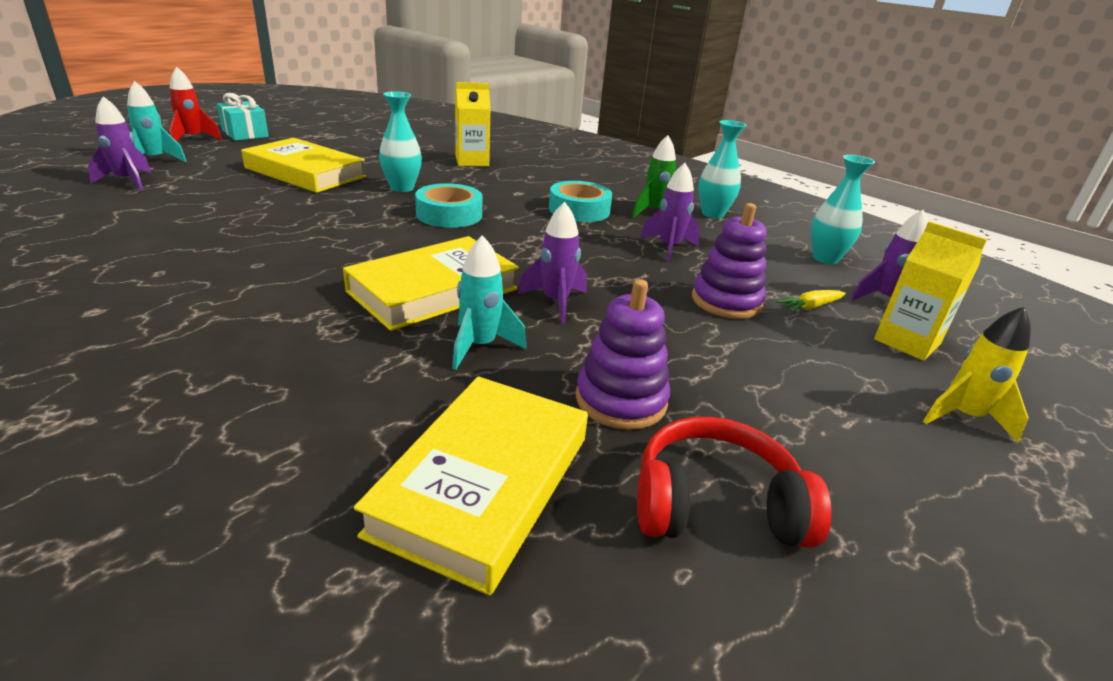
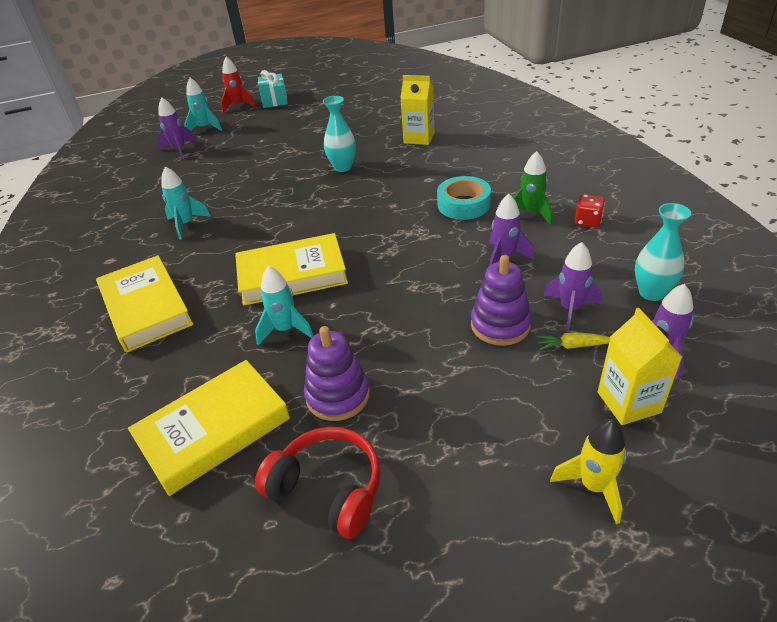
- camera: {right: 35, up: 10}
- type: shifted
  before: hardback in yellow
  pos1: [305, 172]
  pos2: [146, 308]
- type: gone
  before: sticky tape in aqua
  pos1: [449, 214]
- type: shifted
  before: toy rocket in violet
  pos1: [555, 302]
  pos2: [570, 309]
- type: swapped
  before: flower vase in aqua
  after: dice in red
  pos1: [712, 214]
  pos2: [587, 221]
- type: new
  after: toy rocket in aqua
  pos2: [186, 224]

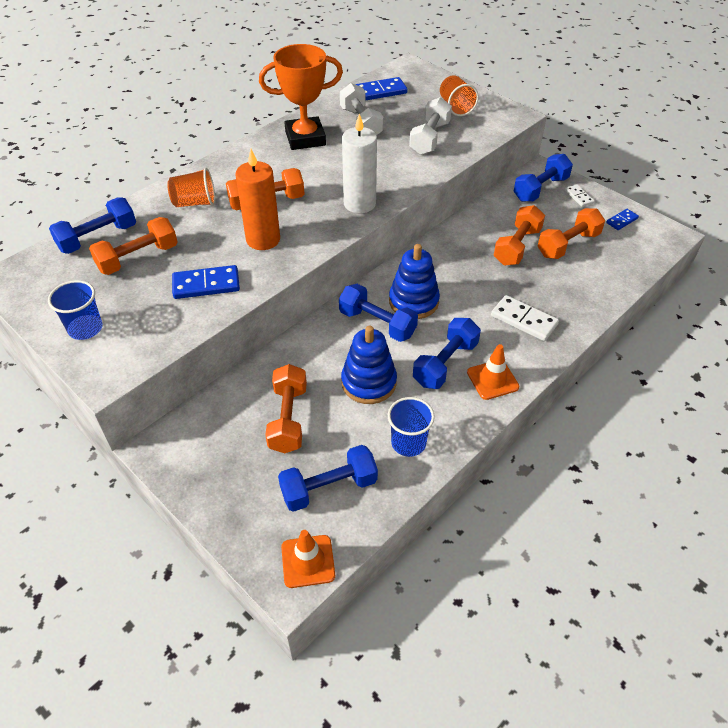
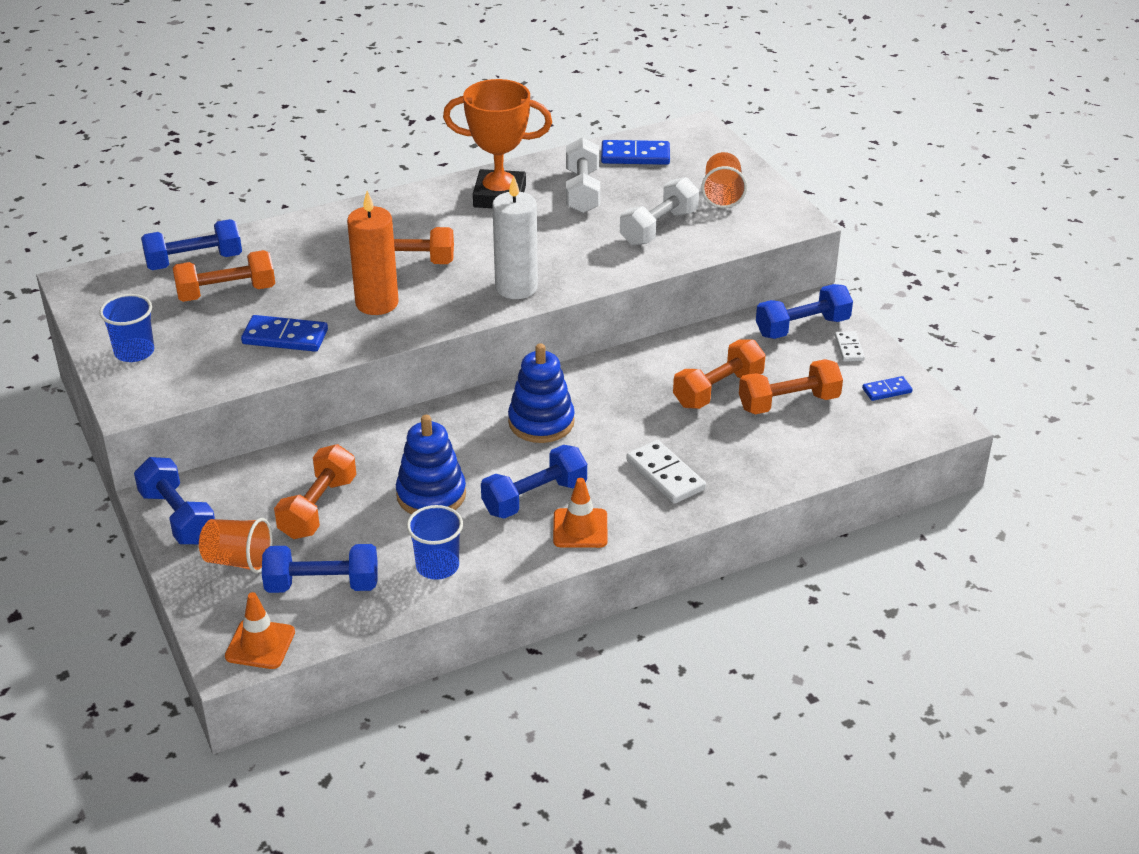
- camera: {right: 20, up: -10}
- type: shifted
  before: cup in orange-coloured
  pos1: [195, 203]
  pos2: [238, 560]
- type: shifted
  before: dumbbell in cobalt
  pos1: [377, 323]
  pos2: [178, 517]

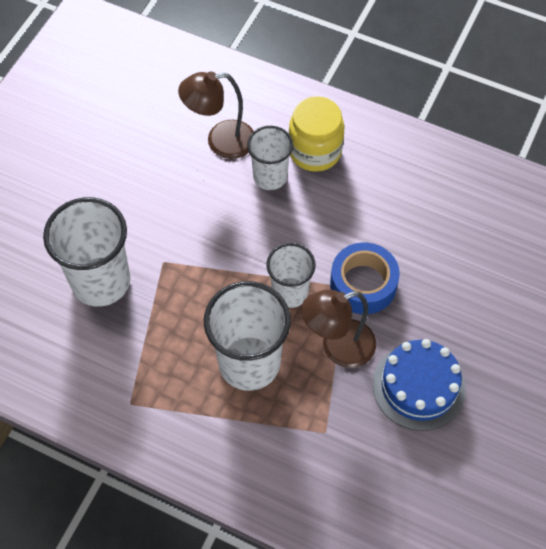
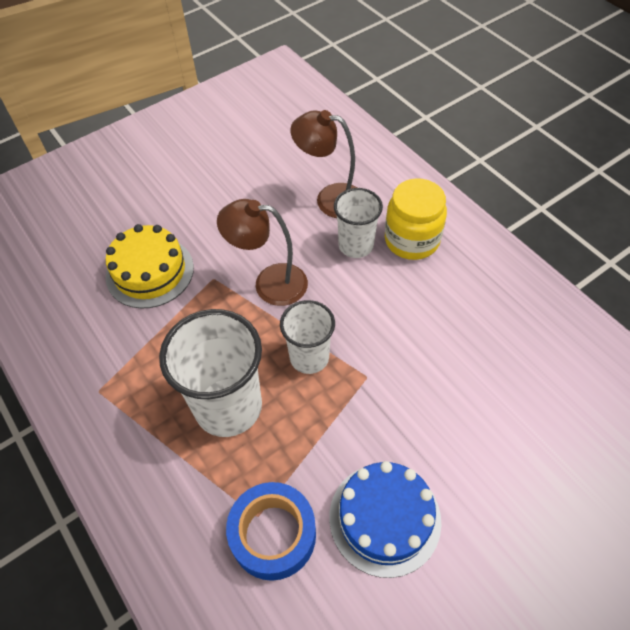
- camera: {right: 30, up: -5}
- type: swapped
  before: cup in white
  after: layer cake in yellow
  pos1: [101, 281]
  pos2: [150, 272]
- type: shifted
  before: reading lamp in brown
  pos1: [338, 347]
  pos2: [269, 283]
- type: shifted
  before: sticky tape in cobalt
  pos1: [363, 284]
  pos2: [273, 534]

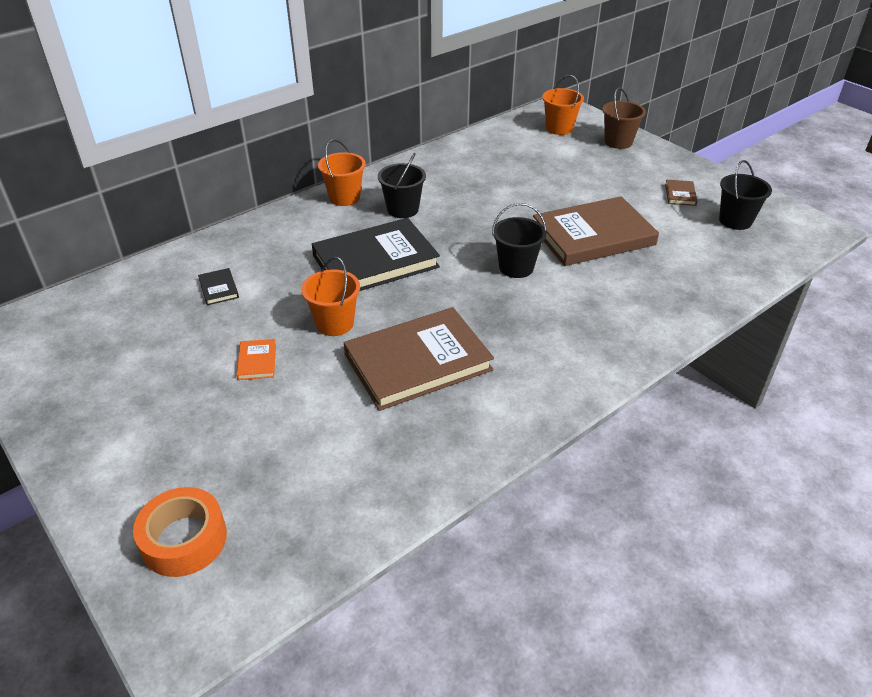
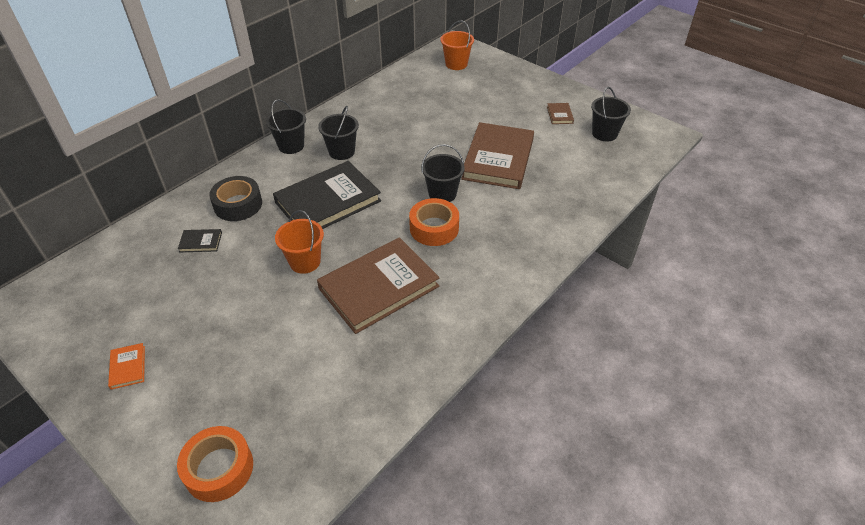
- camera: {right: -10, up: 5}
- type: rotated
  before: hardback in black
  pos1: [218, 288]
  pos2: [200, 242]
  turn: -60
- type: shifted
  before: hardback in orange-coloured
  pos1: [257, 361]
  pos2: [128, 367]
- type: repainted
  before: sand bucket in orange-coloured
  after: sand bucket in black
  pos1: [344, 197]
  pos2: [291, 146]
- type: rotated
  before: hardback in brown
  pos1: [593, 236]
  pos2: [498, 159]
  turn: -45
- type: gone
  before: sand bucket in brown
  pos1: [618, 142]
- type: new
  after: sticky tape in black
  pos2: [238, 204]
- type: new
  after: sticky tape in orange-coloured
  pos2: [434, 228]

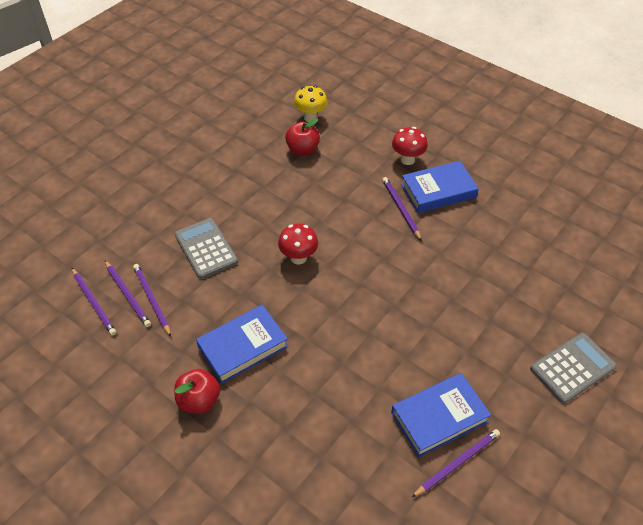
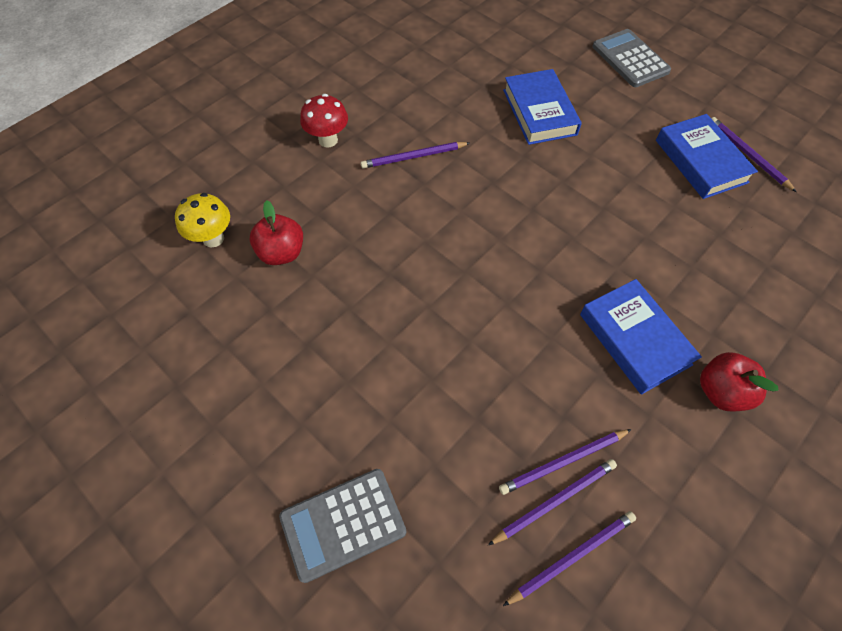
- camera: {right: -85, up: 10}
- type: shifted
  before: pocket calculator in ash-grey
  pos1: [206, 248]
  pos2: [343, 524]
- type: gone
  before: fungus in red
  pos1: [298, 258]
- type: shifted
  before: hardback in cobalt
  pos1: [438, 191]
  pos2: [539, 112]

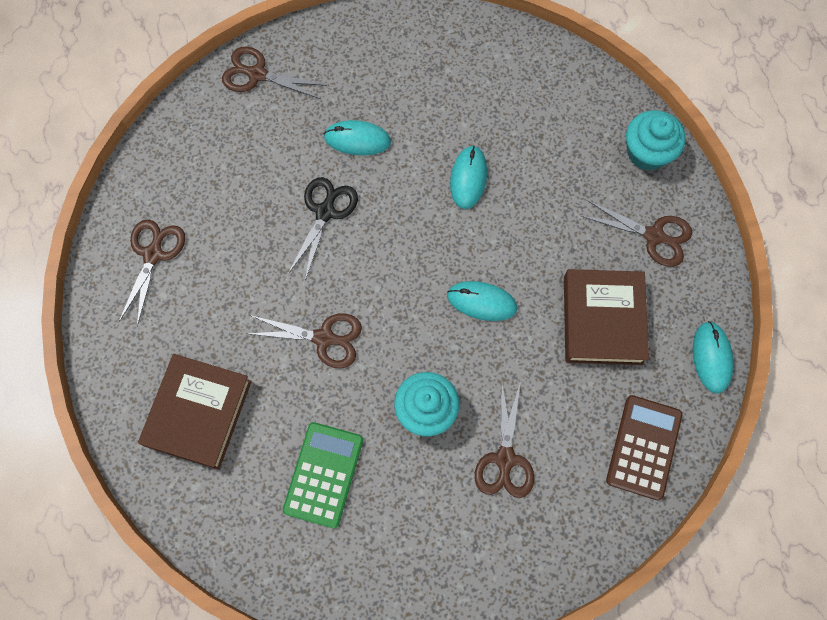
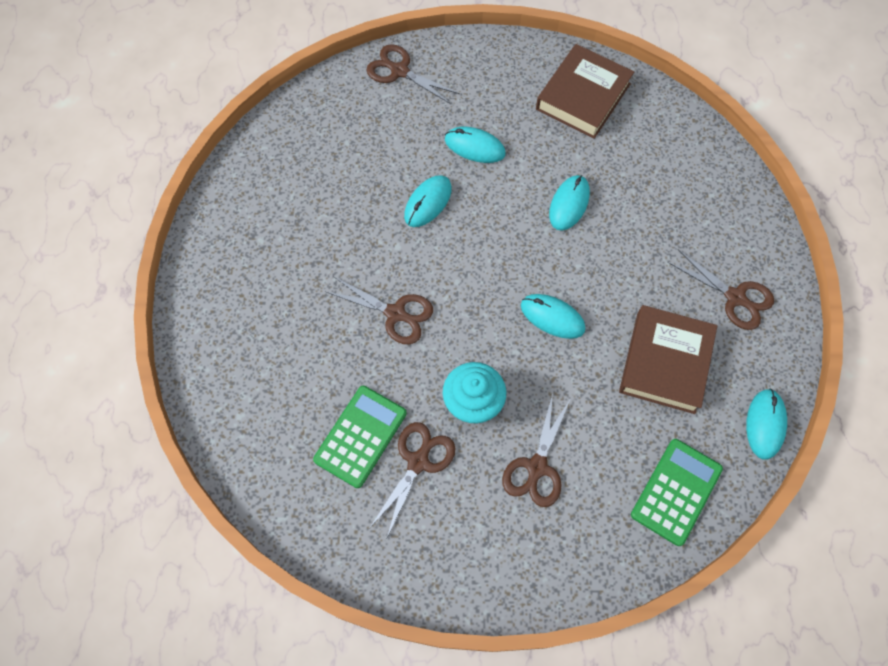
- camera: {right: 15, up: -5}
- type: shifted
  before: shears in brown
  pos1: [153, 254]
  pos2: [418, 461]
- type: shifted
  before: hardback in brown
  pos1: [198, 413]
  pos2: [583, 96]
- type: swapped
  before: shears in black
  after: computer mouse in aqua
  pos1: [325, 211]
  pos2: [428, 202]
- type: repainted
  before: pocket calculator in brown
  after: pocket calculator in emerald
  pos1: [643, 447]
  pos2: [676, 491]
- type: gone
  before: cupcake in aqua
  pos1: [647, 152]

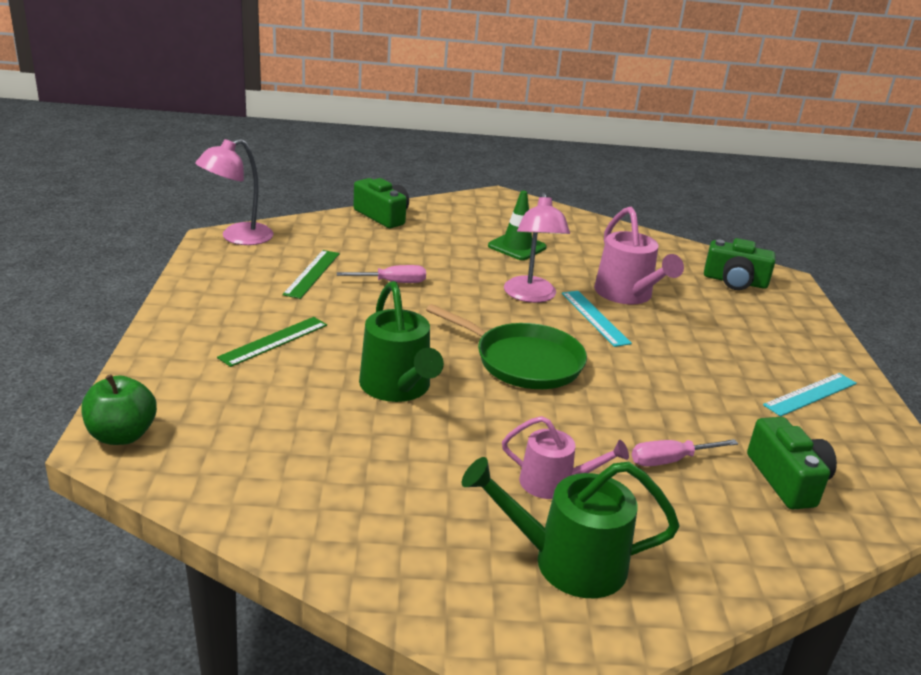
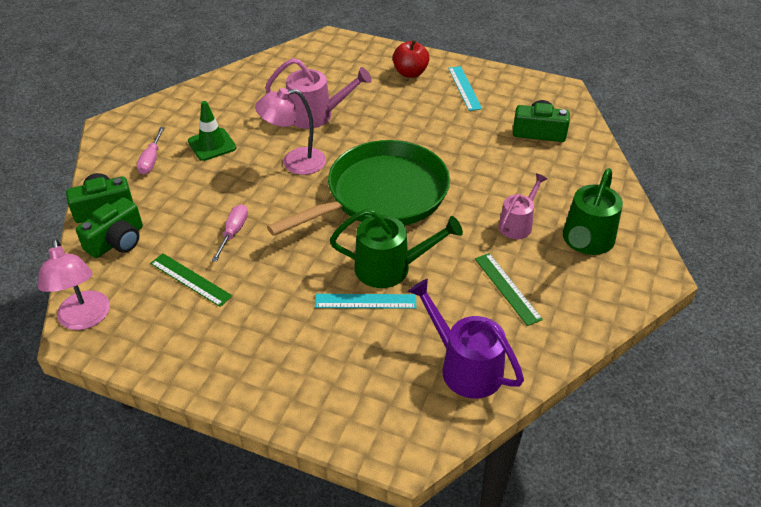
- camera: {right: -65, up: 15}
- type: gone
  before: toy apple in emerald
  pos1: [122, 435]
- type: shifted
  before: straightedge in emerald
  pos1: [274, 341]
  pos2: [507, 288]
- type: scaled
  before: frying pan in emerald
  pos1: [524, 361]
  pos2: [382, 195]
  scale: 1.52
- type: rotated
  before: reading lamp in rosy
  pos1: [531, 296]
  pos2: [294, 162]
  turn: 150
- type: shifted
  before: straightedge in aqua
  pos1: [595, 318]
  pos2: [365, 301]
- type: shifted
  before: hand screwdriver in rosy
  pos1: [670, 460]
  pos2: [151, 160]
- type: shifted
  before: compact camera in emerald
  pos1: [735, 281]
  pos2: [117, 241]
- type: new
  after: toy apple in red
  pos2: [410, 73]
- type: new
  after: watering pot in violet
  pos2: [464, 366]

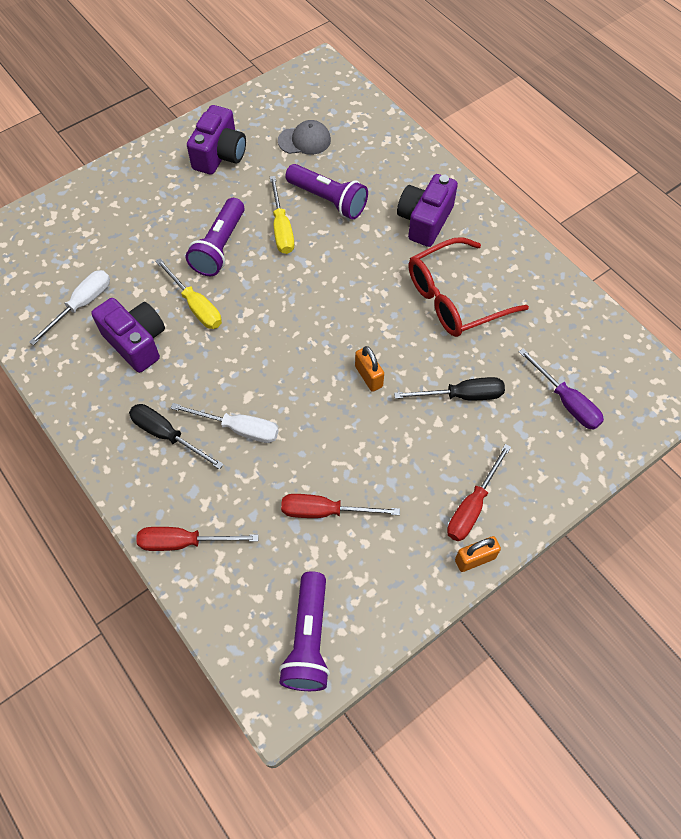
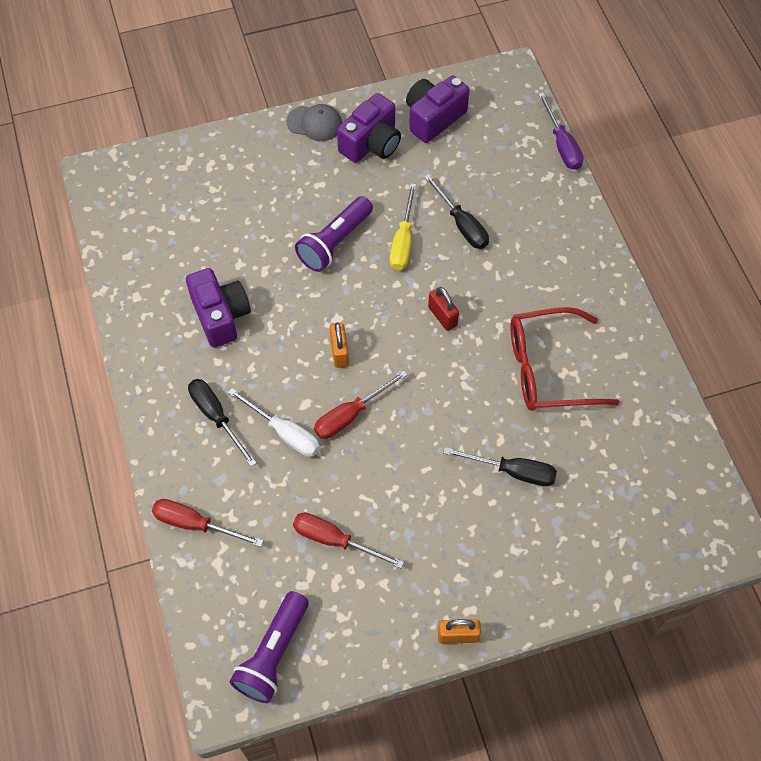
- camera: {right: 20, up: 0}
- type: gone
  before: hand screwdriver in white
  pos1: [82, 305]
- type: gone
  before: hand screwdriver in yellow
  pos1: [196, 306]
- type: shifted
  before: peaked cap in ash-grey
  pos1: [304, 140]
  pos2: [314, 123]
- type: swapped
  before: flashlight in violet
  after: hand screwdriver in black
  pos1: [328, 200]
  pos2: [461, 224]
- type: shifted
  before: padlock in orange-coloured
  pos1: [368, 376]
  pos2: [339, 352]
- type: shifted
  before: compact camera in violet
  pos1: [424, 221]
  pos2: [433, 118]
- type: shifted
  before: hand screwdriver in red
  pos1: [472, 506]
  pos2: [350, 415]
- type: shifted
  before: hand screwdriver in violet
  pos1: [566, 402]
  pos2: [562, 145]
- type: new
  after: padlock in red
  pos2: [442, 316]

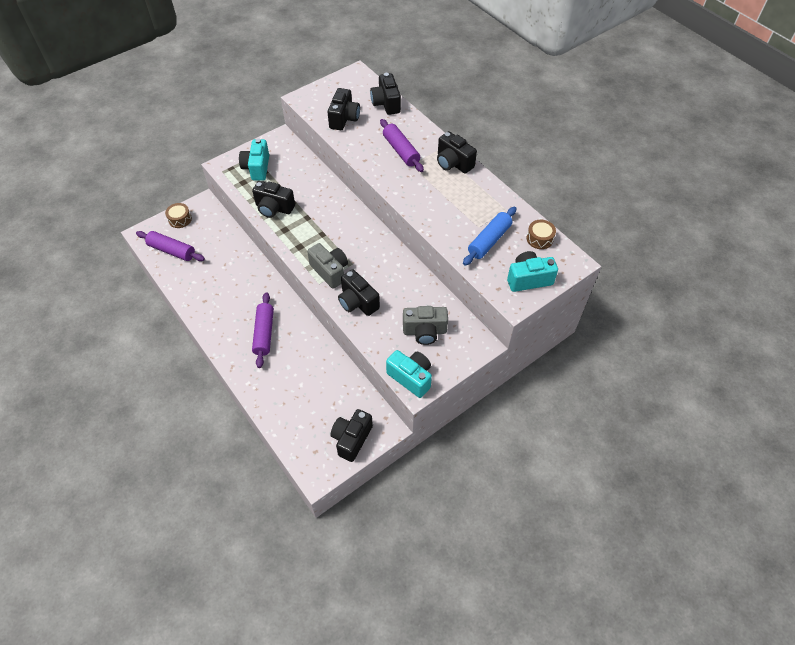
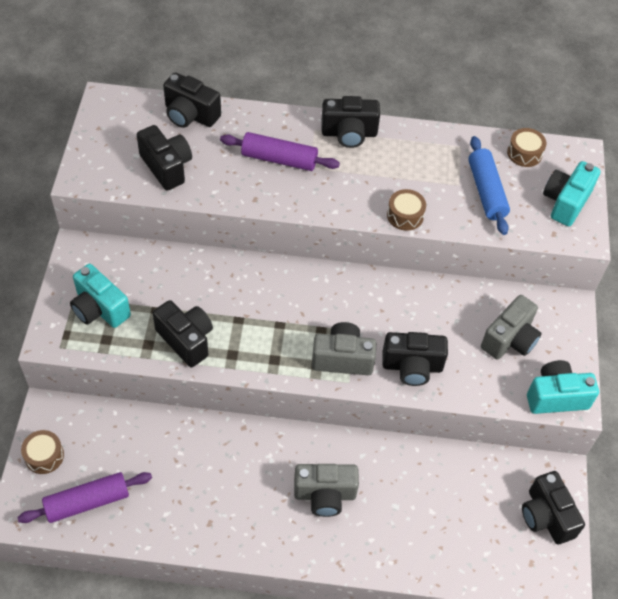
- camera: {right: -50, up: 0}
- type: rotated
  before: compact camera in black
  pos1: [274, 208]
  pos2: [186, 340]
  turn: -105
- type: swapped
  before: rolling pin in violet
  after: compact camera in ash-grey
  pos1: [264, 333]
  pos2: [325, 495]
- type: new
  after: drum in brown
  pos2: [405, 215]

